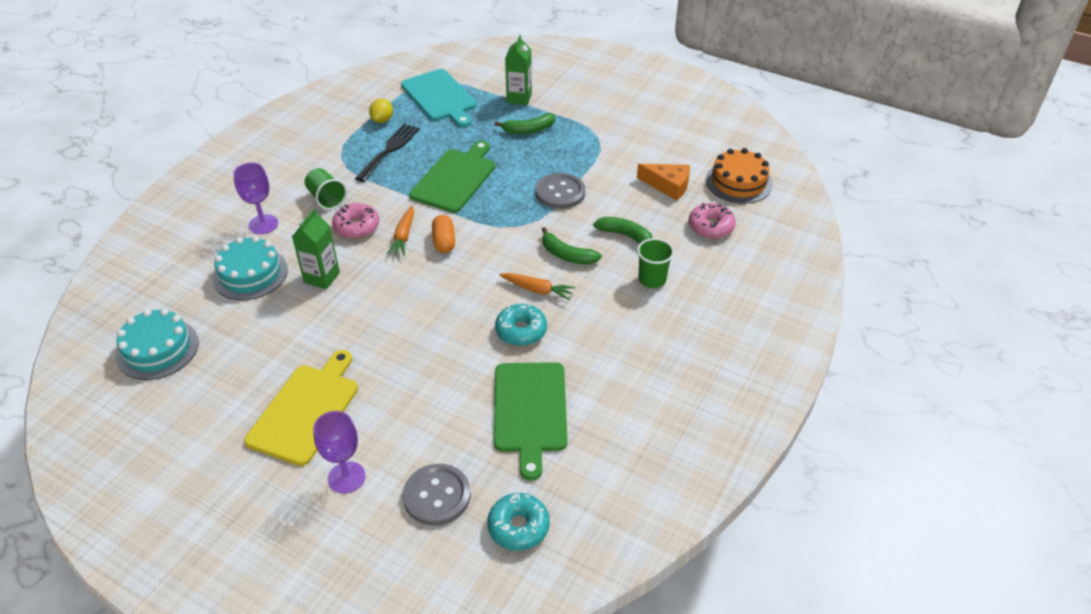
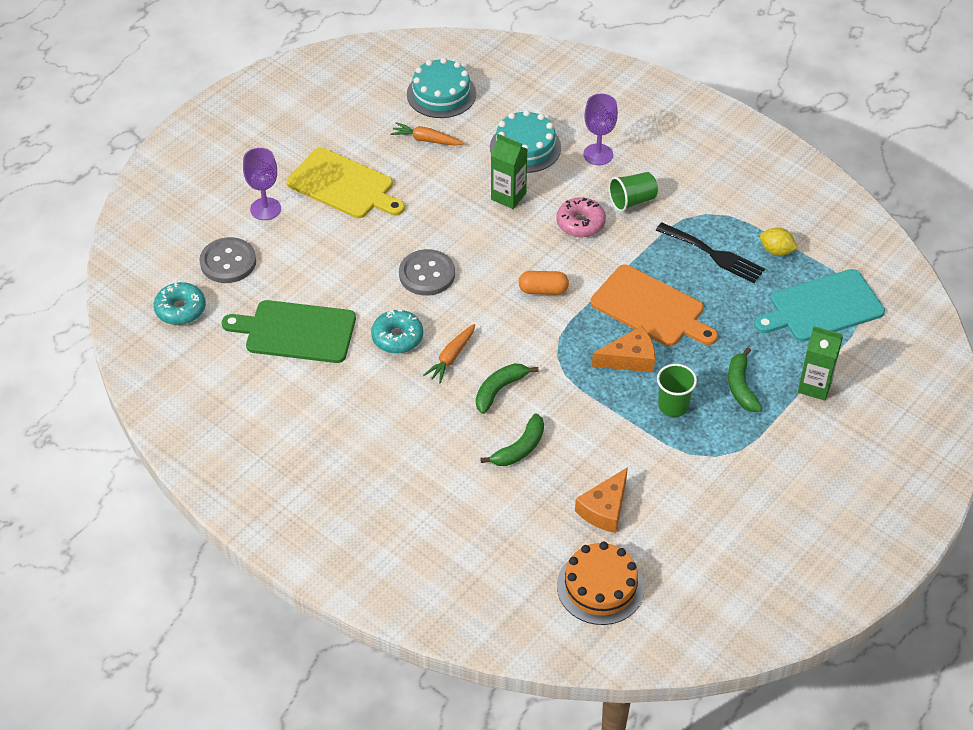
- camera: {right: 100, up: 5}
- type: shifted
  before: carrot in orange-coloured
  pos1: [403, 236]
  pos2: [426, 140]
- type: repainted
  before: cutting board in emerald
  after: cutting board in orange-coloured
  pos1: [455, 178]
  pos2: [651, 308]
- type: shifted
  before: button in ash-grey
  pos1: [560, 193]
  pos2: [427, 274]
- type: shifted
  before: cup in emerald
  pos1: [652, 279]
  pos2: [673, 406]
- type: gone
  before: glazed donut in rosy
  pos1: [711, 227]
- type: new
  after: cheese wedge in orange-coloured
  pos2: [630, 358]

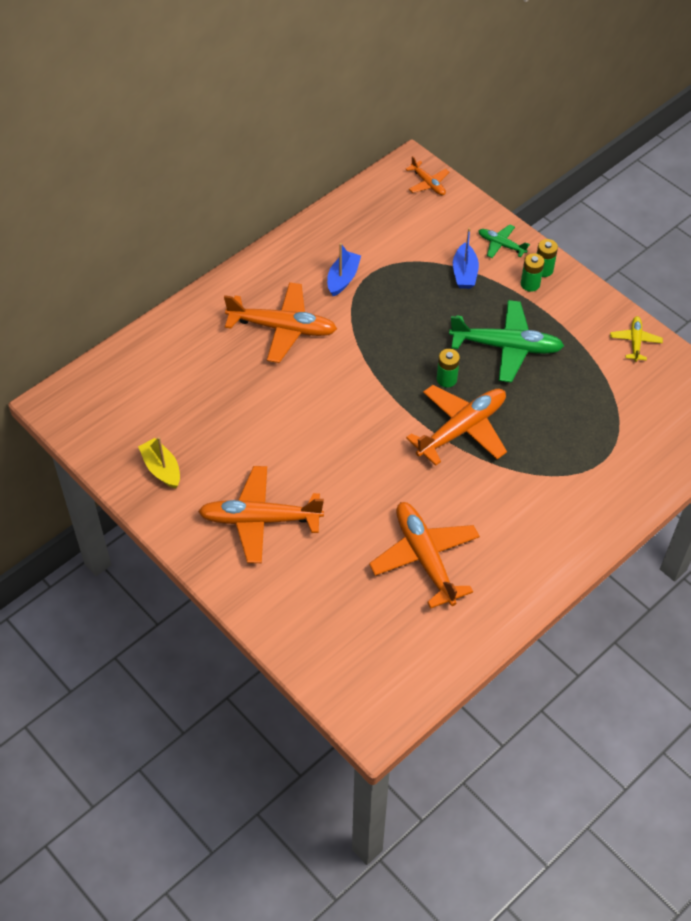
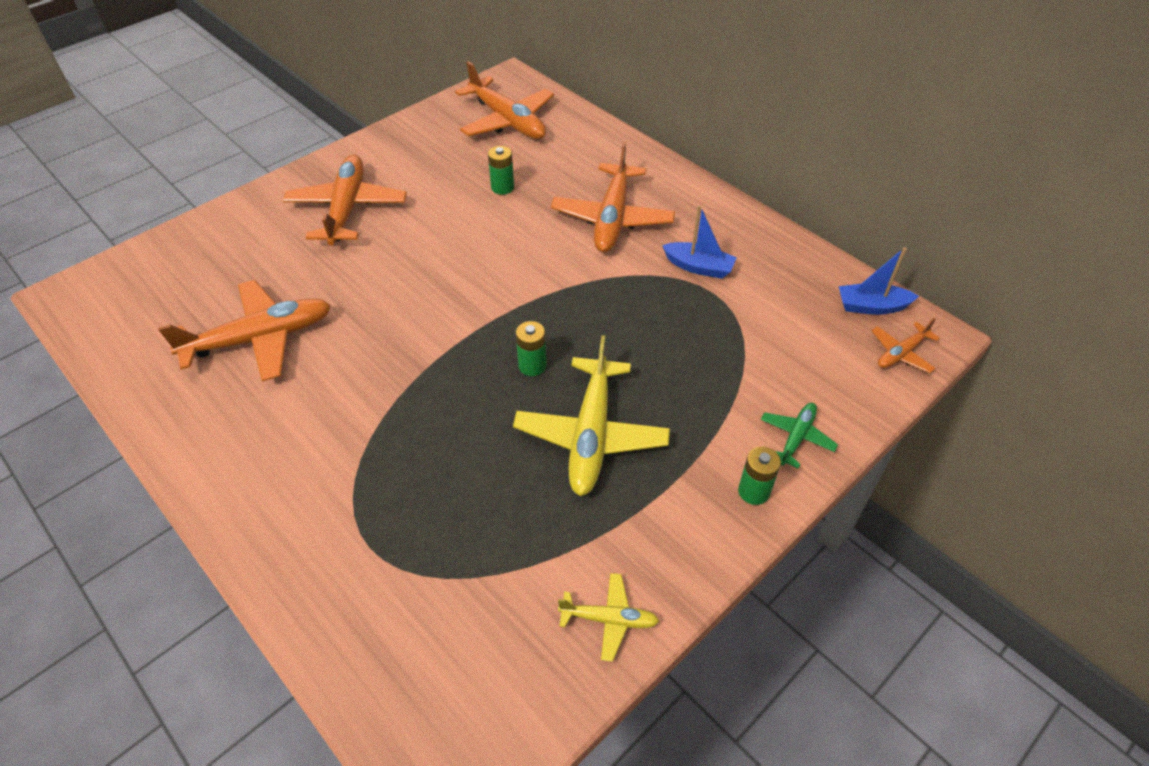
- camera: {right: 90, up: -5}
- type: gone
  before: sailboat in yellow
  pos1: [162, 469]
- type: shifted
  before: toy plane in orange-coloured
  pos1: [461, 429]
  pos2: [507, 121]
- type: repainted
  before: toy plane in emerald
  after: toy plane in yellow
  pos1: [506, 347]
  pos2: [591, 434]
- type: shifted
  before: sailboat in cobalt
  pos1: [464, 273]
  pos2: [871, 306]
- type: shifted
  before: AA battery in emerald
  pos1: [530, 284]
  pos2: [502, 187]

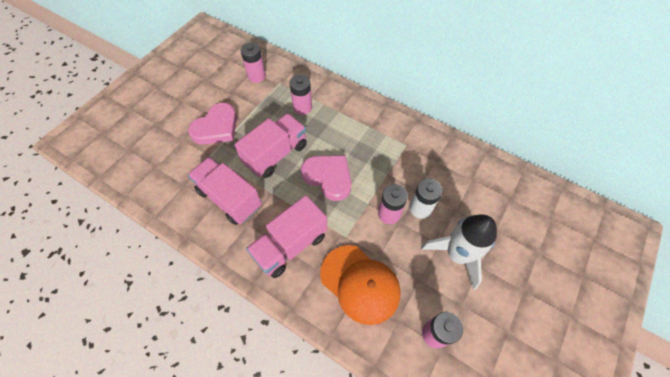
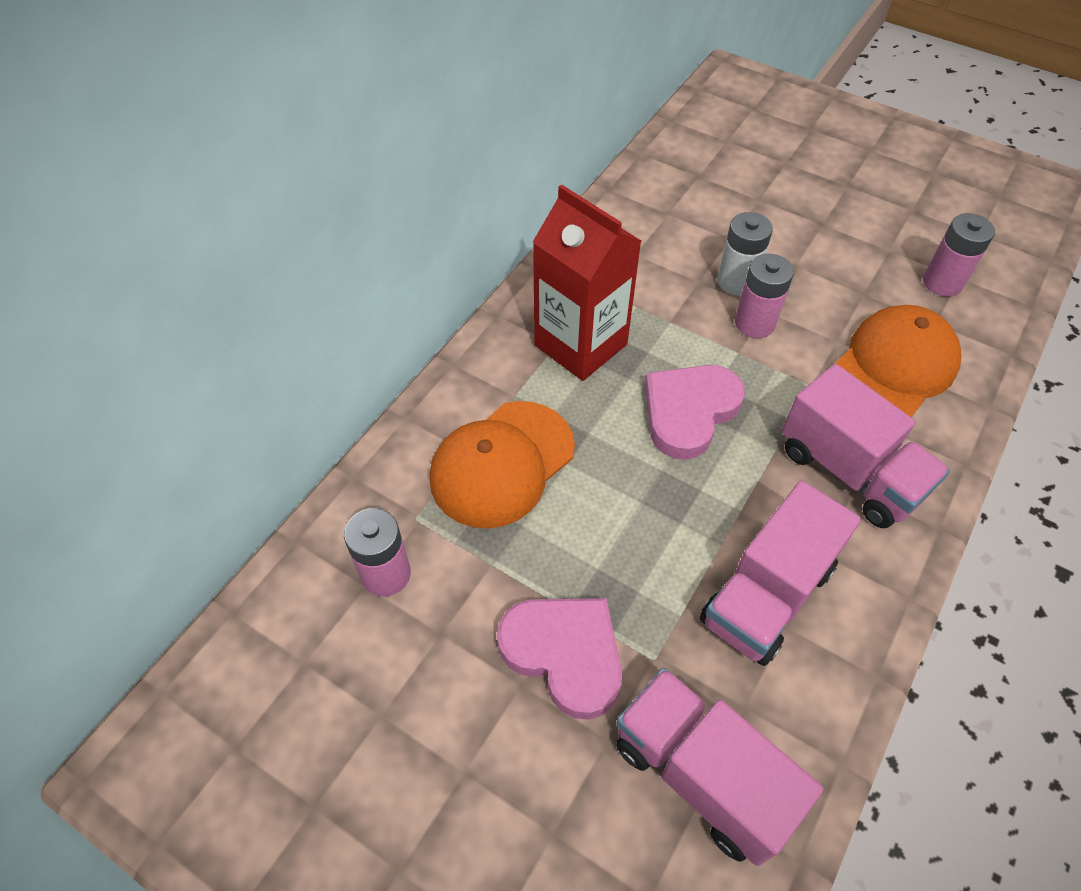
- camera: {right: -90, up: -5}
- type: shifted
  before: truck in rosy
  pos1: [276, 154]
  pos2: [701, 774]
- type: swapped
  before: AA battery in rosy
  after: peaked cap in orange-coloured
  pos1: [302, 107]
  pos2: [502, 464]
- type: gone
  before: toy rocket in white
  pos1: [457, 254]
- type: new
  after: carton in red
  pos2: [580, 345]

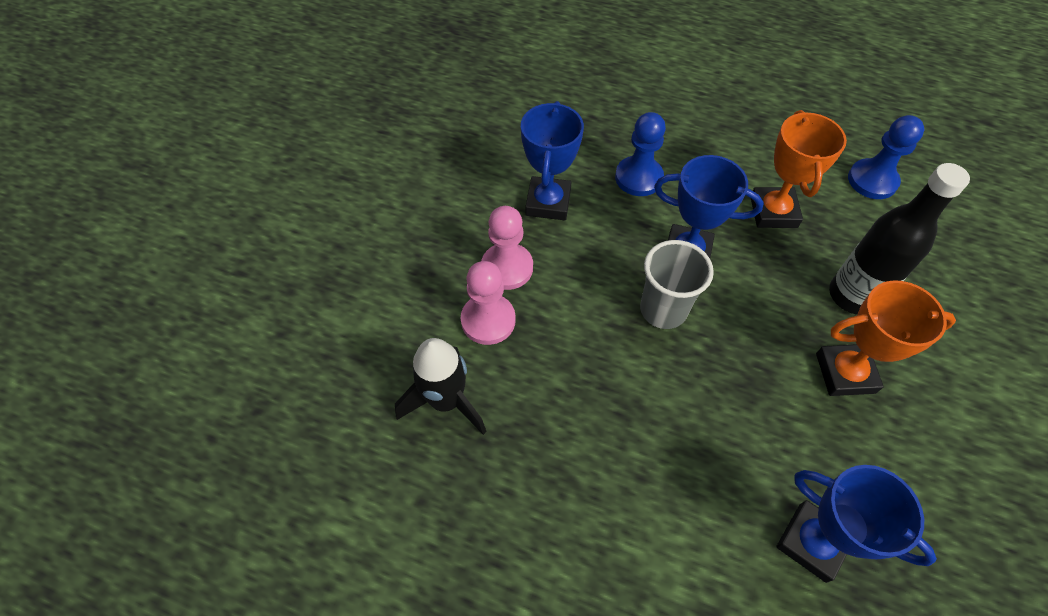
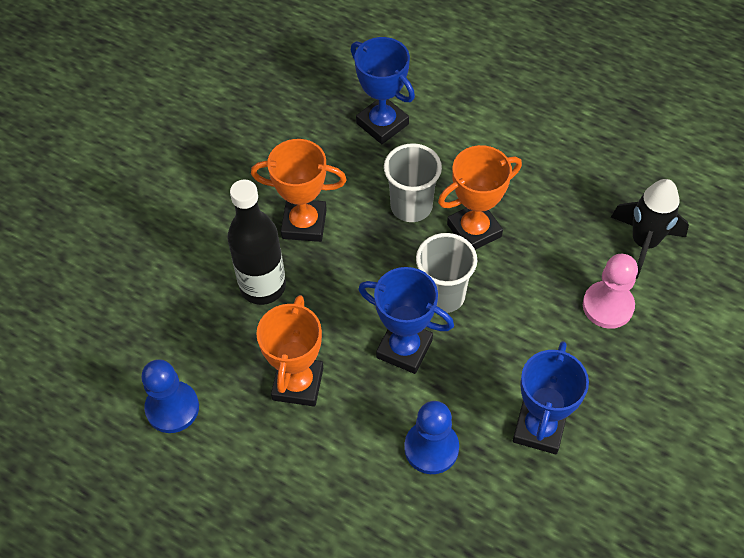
- camera: {right: -170, up: 0}
- type: gone
  before: pawn in rosy
  pos1: [507, 268]
- type: new
  after: cup in ash-grey
  pos2: [411, 206]
- type: new
  after: prize cup in orange-coloured
  pos2: [474, 230]

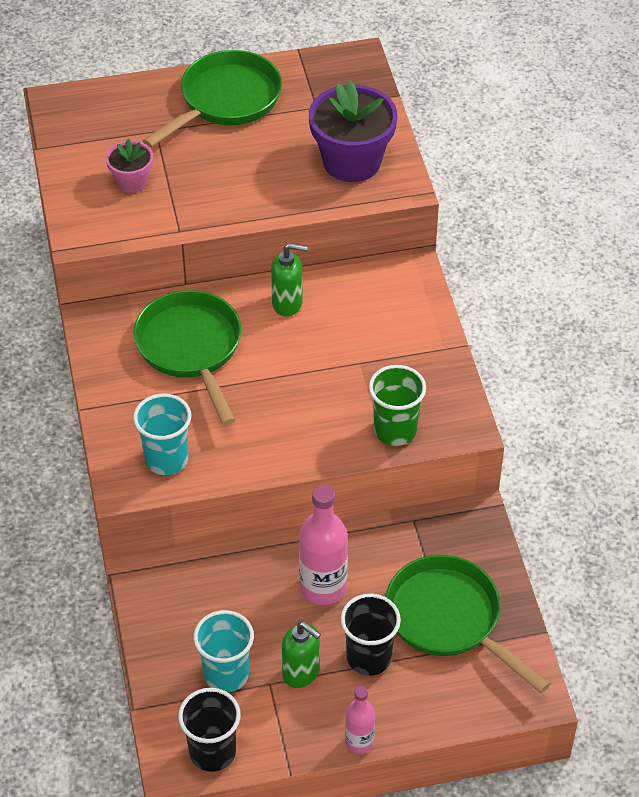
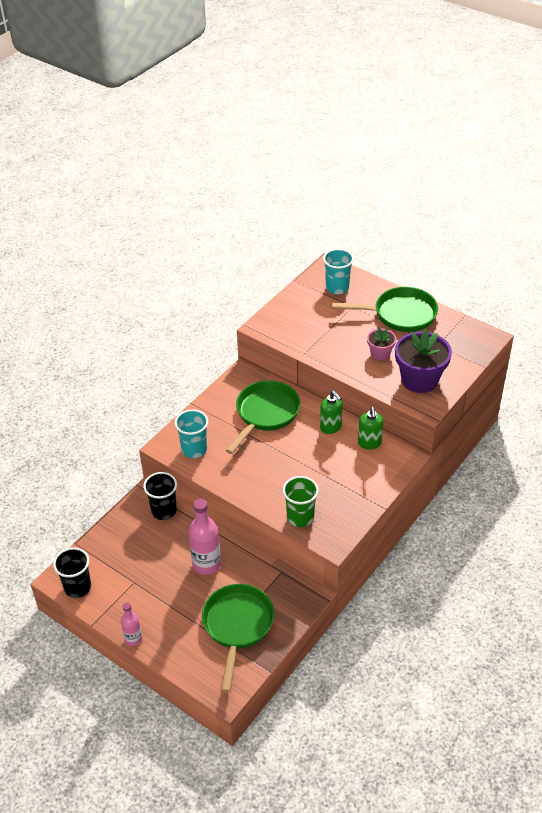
- camera: {right: 50, up: -5}
- type: shifted
  before: plant pot in rosy
  pos1: [132, 181]
  pos2: [380, 353]
- type: shifted
  before: cup in aqua
  pos1: [226, 674]
  pos2: [337, 288]
- type: shifted
  before: soap pump in emerald
  pos1: [301, 672]
  pos2: [369, 443]
- type: shifted
  before: cup in black
  pos1: [369, 657]
  pos2: [164, 511]

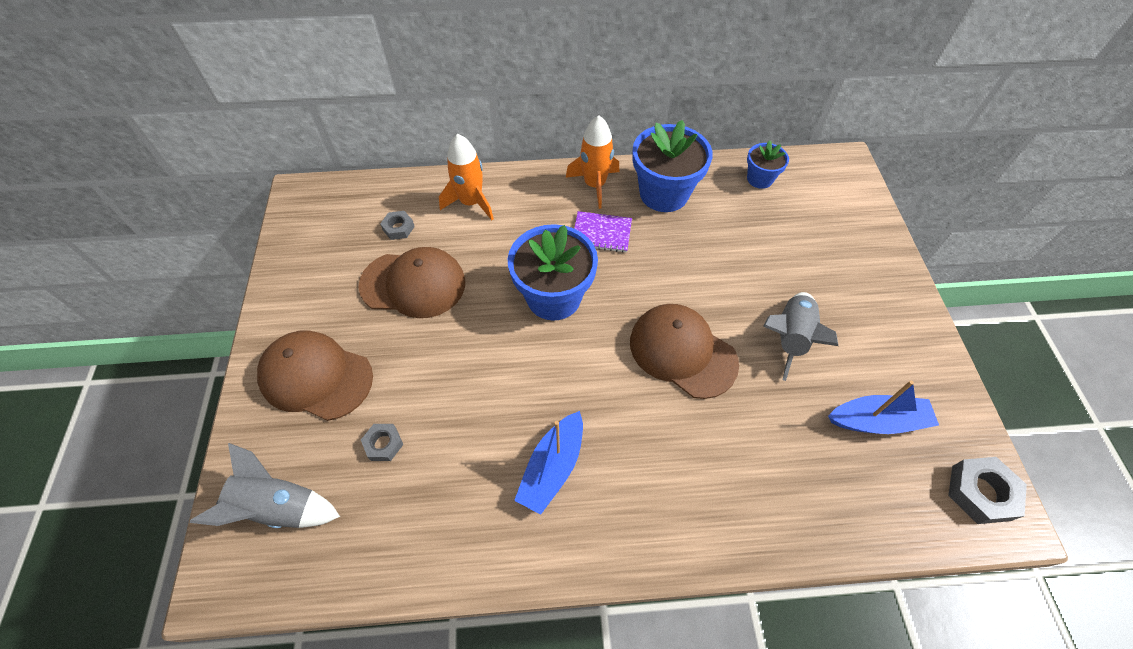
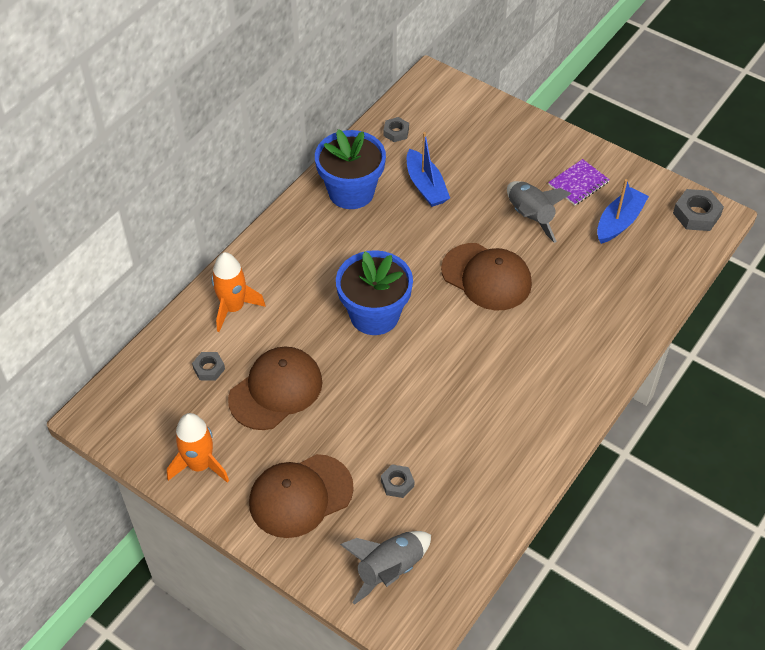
- camera: {right: -50, up: -5}
- type: shifted
  before: sailboat in cobalt
  pos1: [552, 467]
  pos2: [426, 186]
- type: shifted
  before: toy rocket in orange-coloured
  pos1: [594, 185]
  pos2: [200, 465]
- type: shifted
  before: notepad in violet
  pos1: [601, 233]
  pos2: [578, 183]
- type: rotated
  before: peaked cap in brown
  pos1: [682, 352]
  pos2: [486, 277]
  turn: -135
- type: swapped
  before: plant pot in cobalt
  after: nut in ash-grey
  pos1: [759, 179]
  pos2: [396, 132]

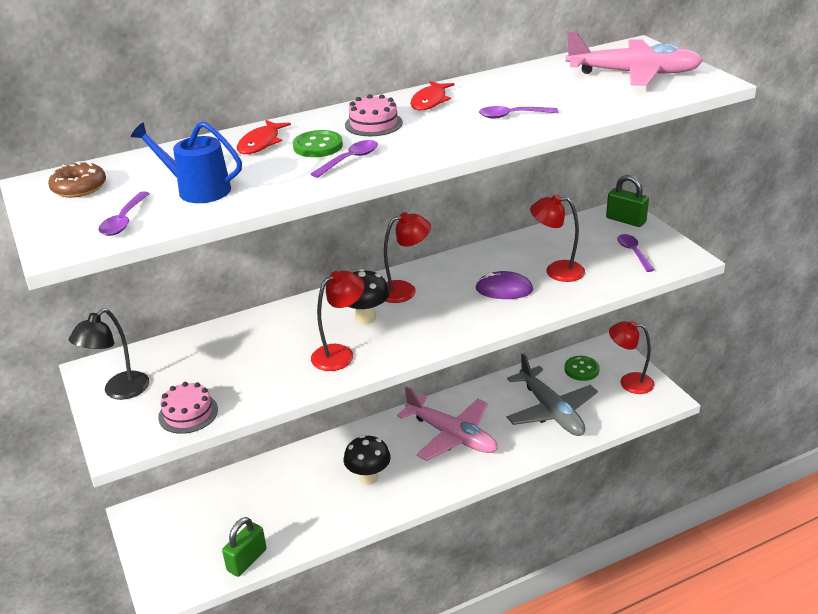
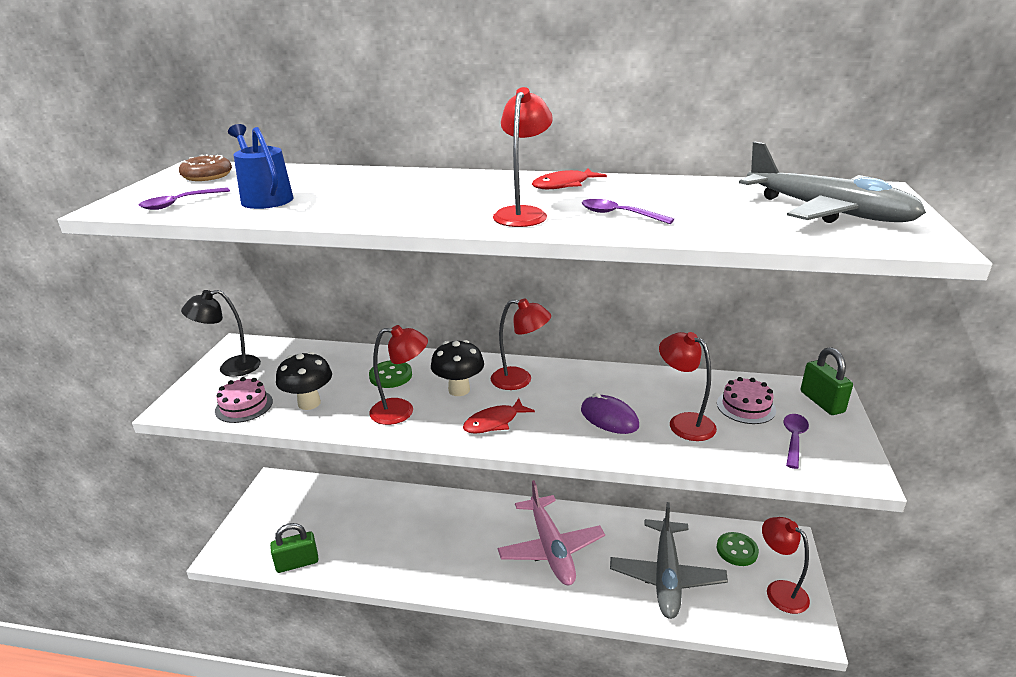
- camera: {right: 35, up: -5}
- type: shifted
  before: fish figure in red
  pos1: [261, 143]
  pos2: [494, 422]
- type: shifted
  before: button in emerald
  pos1: [318, 146]
  pos2: [390, 376]
- type: gone
  before: tablespoon in violet
  pos1: [350, 160]
- type: shifted
  before: fungus in black
  pos1: [368, 477]
  pos2: [309, 403]
- type: shifted
  before: layer cake in rosy
  pos1: [373, 124]
  pos2: [746, 407]
- type: repainted
  before: toy plane in rosy
  after: toy plane in ash-grey
  pos1: [633, 74]
  pos2: [827, 212]
- type: new
  after: reading lamp in red
  pos2: [523, 213]

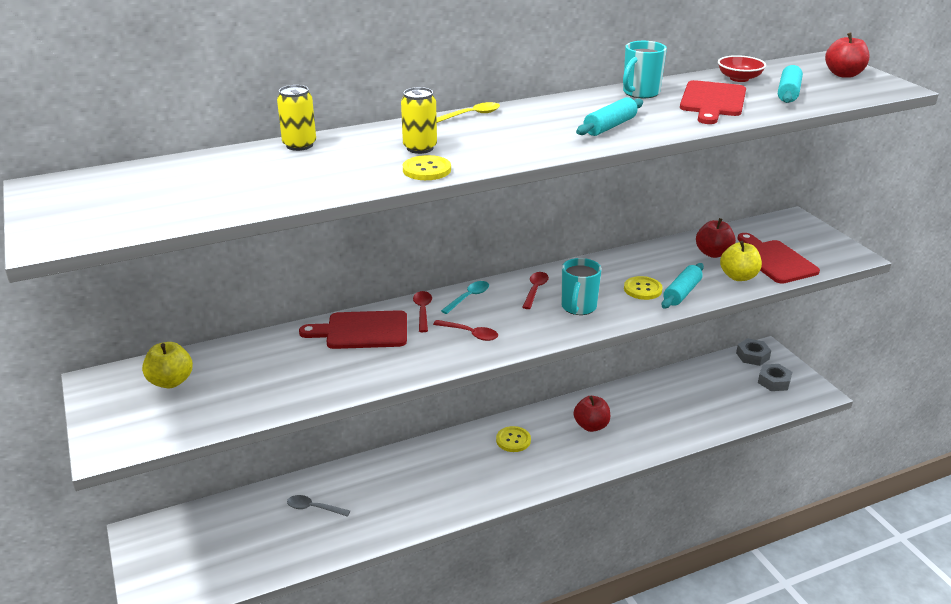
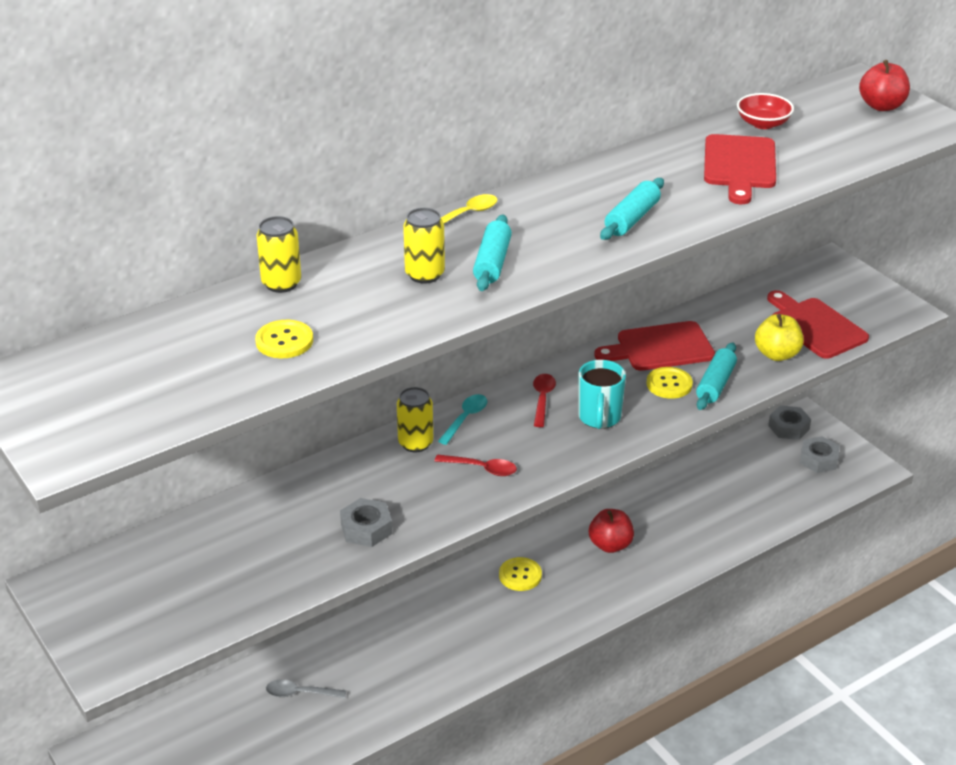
- camera: {right: -10, up: 5}
- type: gone
  before: toy apple in yellow
  pos1: [171, 381]
- type: shifted
  before: cutting board in red
  pos1: [362, 331]
  pos2: [660, 348]
- type: shifted
  before: button in yellow
  pos1: [426, 170]
  pos2: [284, 341]
- type: swapped
  before: tablespoon in red
  after: can in yellow
  pos1: [422, 311]
  pos2: [415, 443]
- type: gone
  before: tea mug in aqua
  pos1: [640, 93]
- type: gone
  before: toy apple in red
  pos1: [713, 253]
- type: shifted
  before: rolling pin in aqua
  pos1: [788, 93]
  pos2: [492, 263]
- type: new
  after: nut in ash-grey
  pos2: [366, 528]

